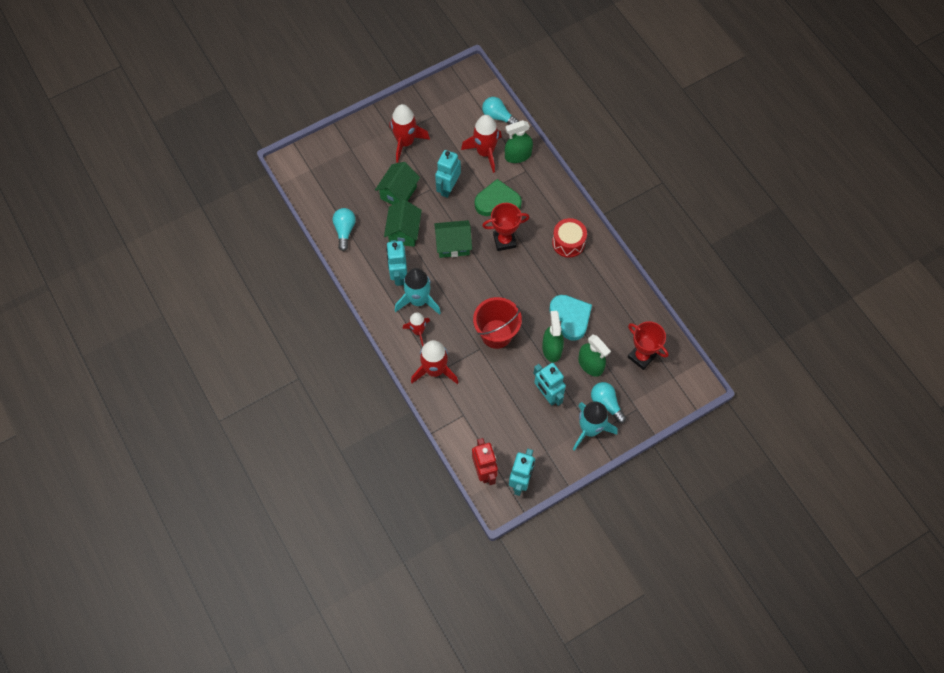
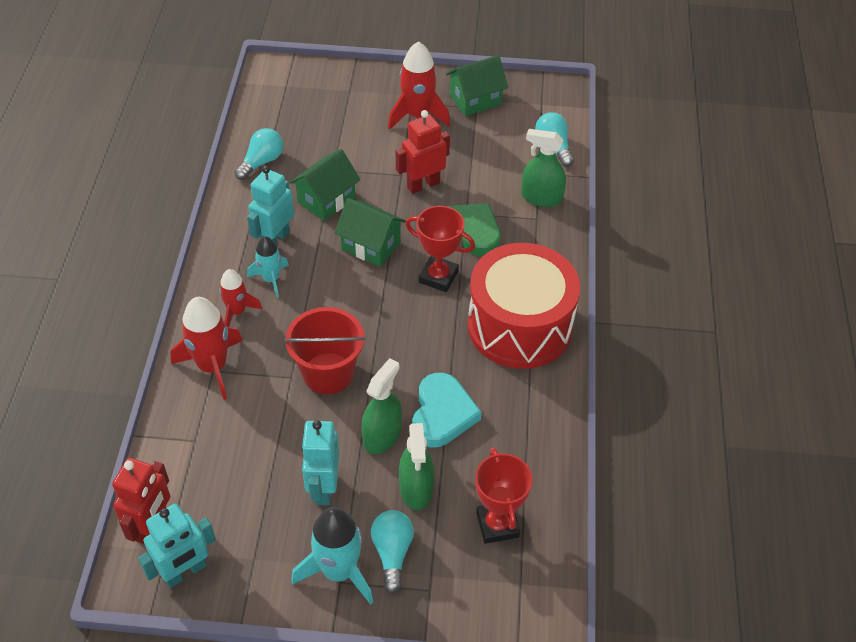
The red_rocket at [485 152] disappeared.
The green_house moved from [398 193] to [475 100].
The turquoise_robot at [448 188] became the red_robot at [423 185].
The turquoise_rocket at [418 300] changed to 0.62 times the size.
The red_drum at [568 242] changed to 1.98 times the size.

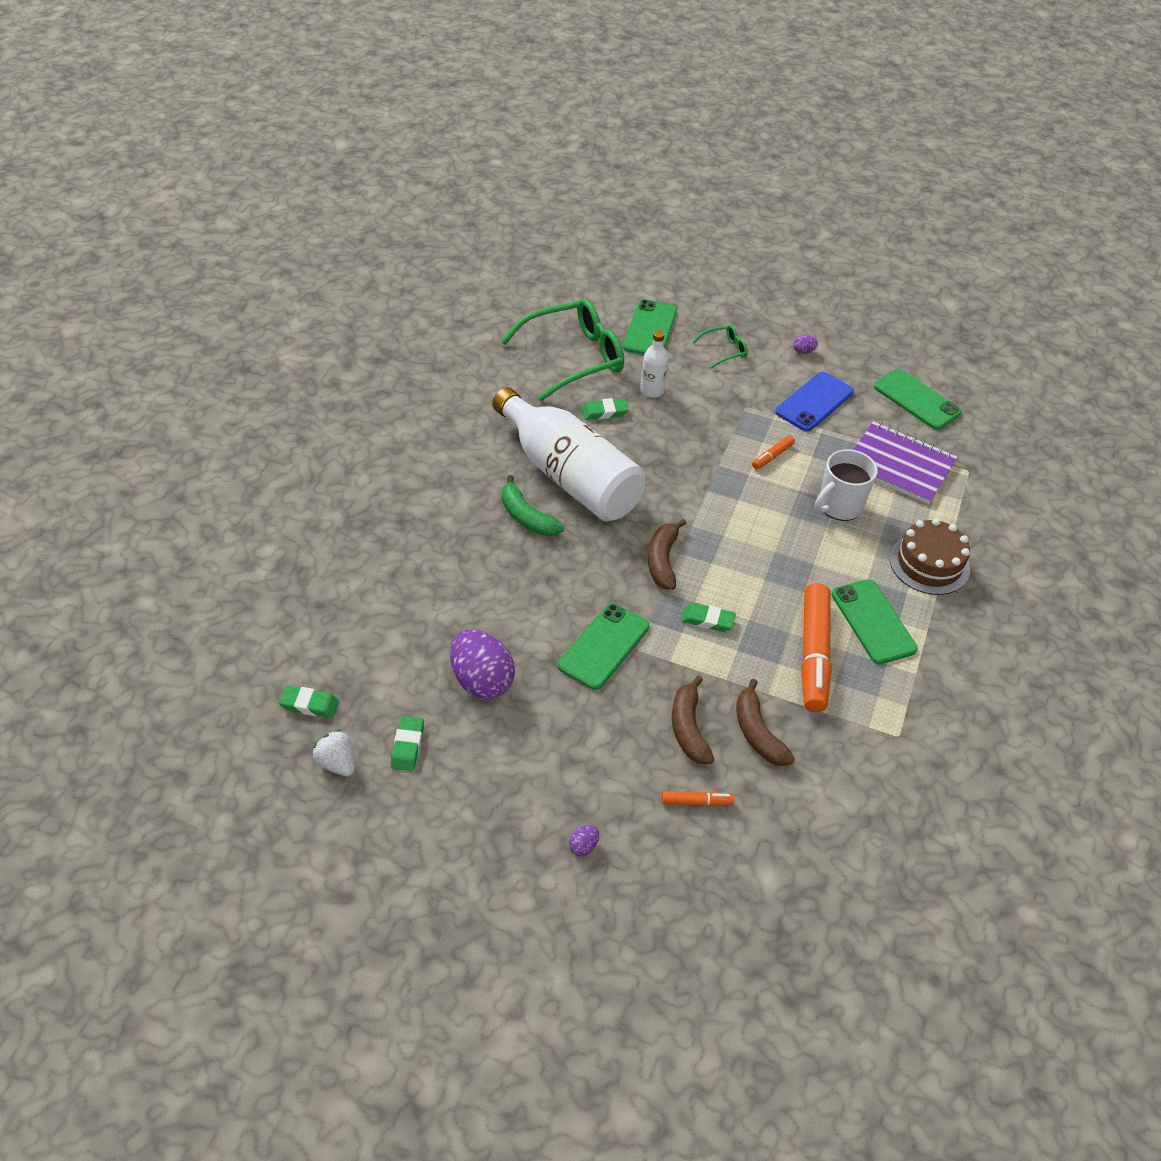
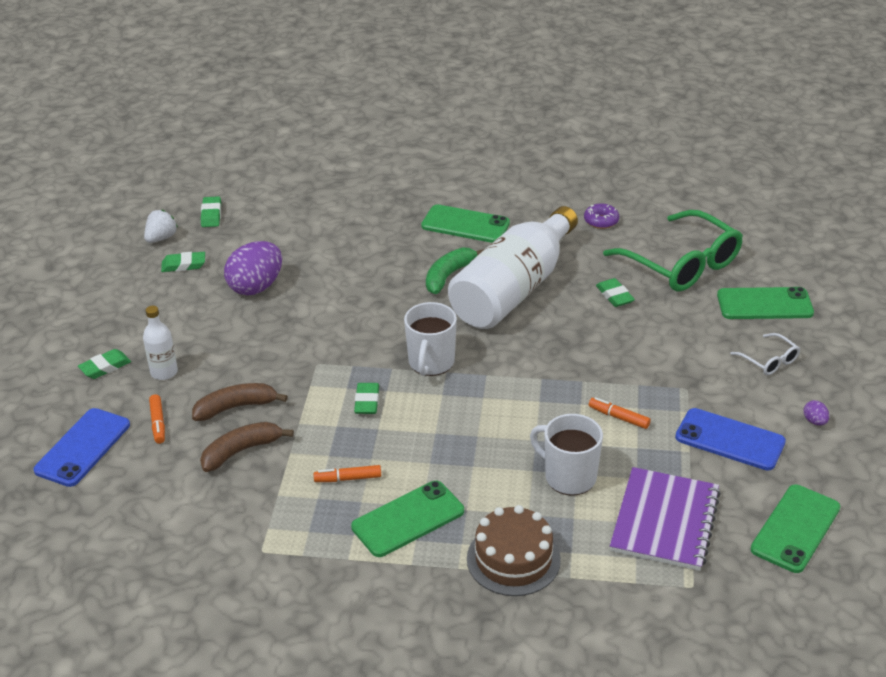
The blue_phone at [82 447] appeared.
The purple_donut at [601 221] appeared.
The green_phone moved from [604 646] to [465 225].
The white_bottle moved from [652 390] to [164 372].
The purple_egg at [583 846] was replaced by the green_eraser at [105 367].
The brown_banana at [663 561] was replaced by the white_mug at [431 363].
The green_glasses at [725 350] became the white_glasses at [769 361].
The orange_marker at [813 654] changed to 0.44 times the size.

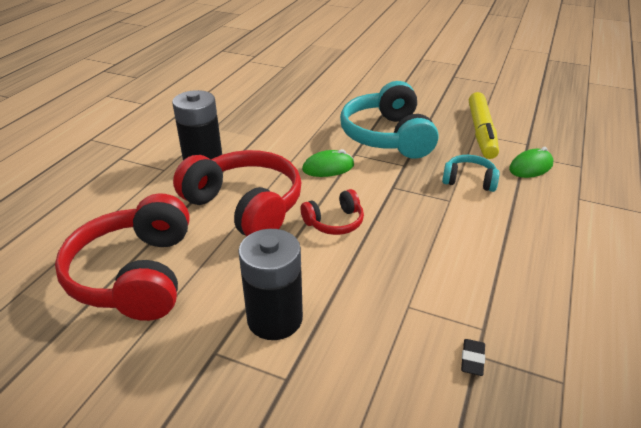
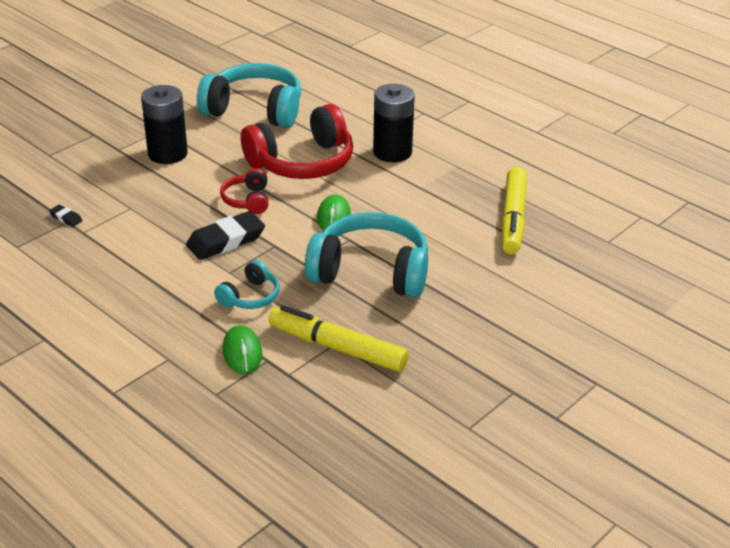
The black_eraser at [226 241] appeared.
The yellow_marker at [513 218] appeared.
The red_headphones at [136 274] became the turquoise_headphones at [254 110].

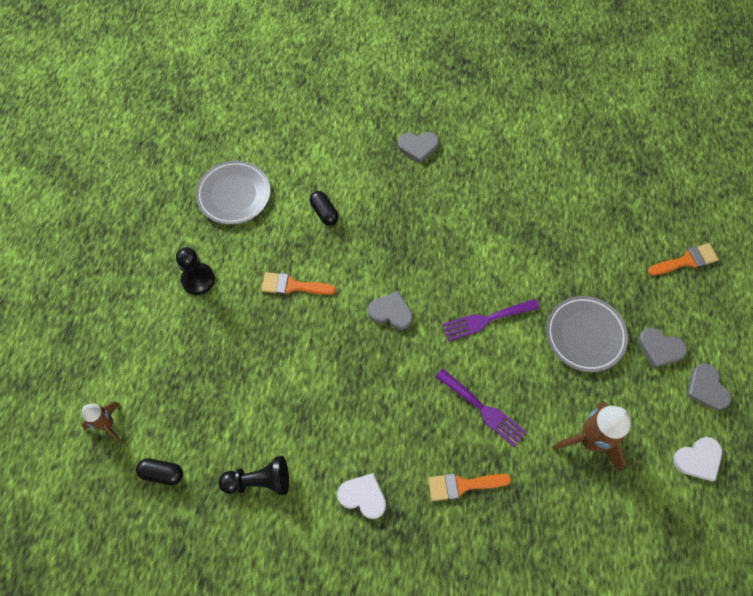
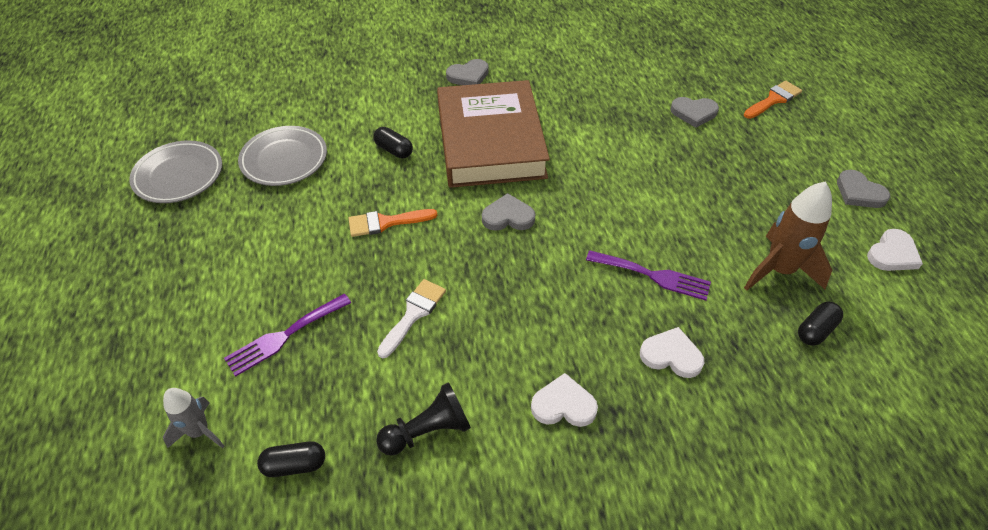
The black_pawn at [198 279] disappeared.
The white_brush at [413 314] appeared.
The brown_book at [490 141] appeared.
The black_capsule at [816 330] appeared.
The purple_fork moved from [486 320] to [284 336].
The grey_plate moved from [585 335] to [179 175].
The grey_heart moved from [660 348] to [694 113].
The orange_brush at [462 485] was replaced by the white_heart at [671 355].
The brown_rocket at [108 424] became the grey_rocket at [199 432].

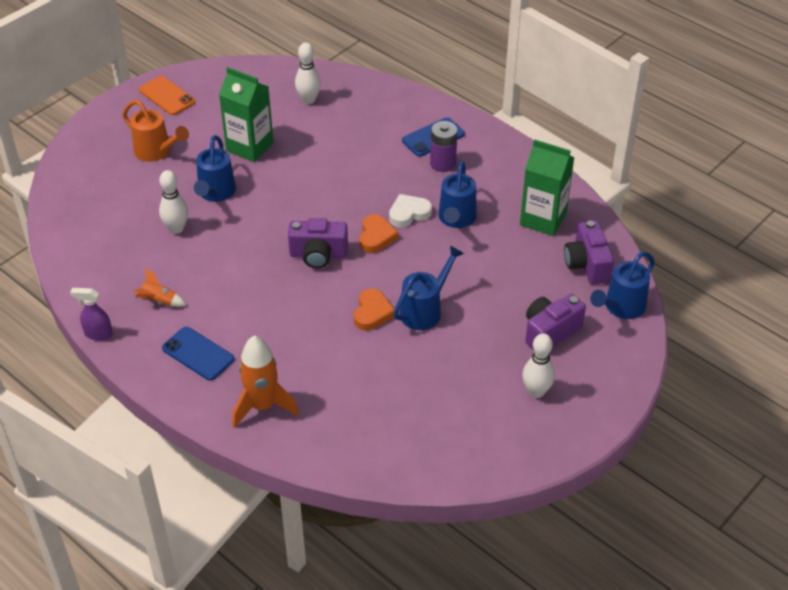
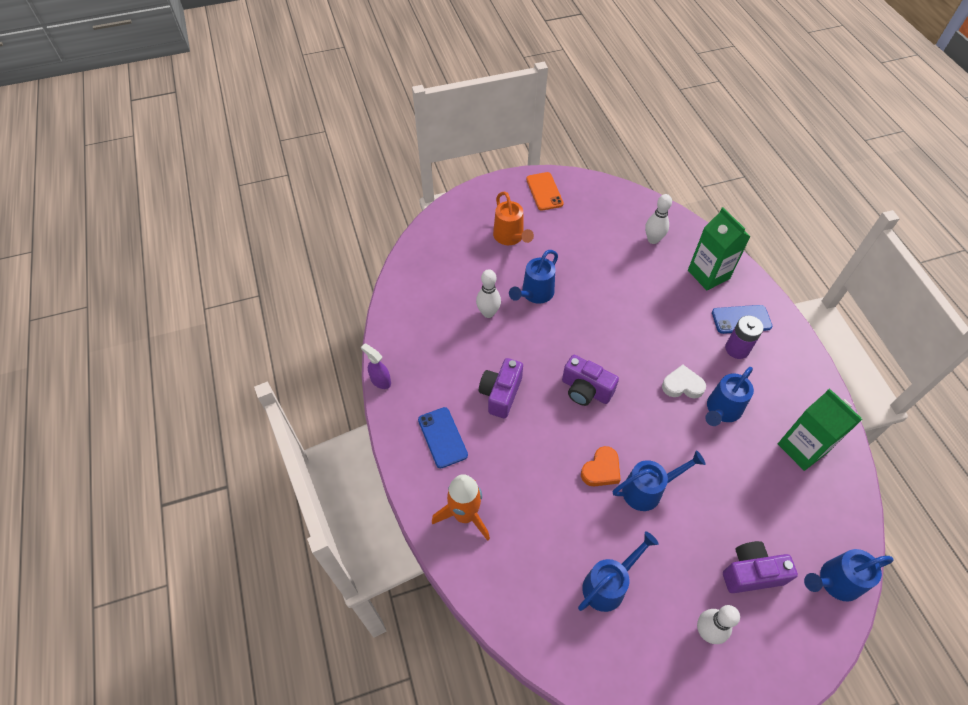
The orange_rocket at [159 301] disappeared.
The orange_heart at [376 237] disappeared.
The blue_watering_can at [608 584] appeared.
The green_carton moved from [249 147] to [708 274].
The purple_camera moved from [587 264] to [501 394].

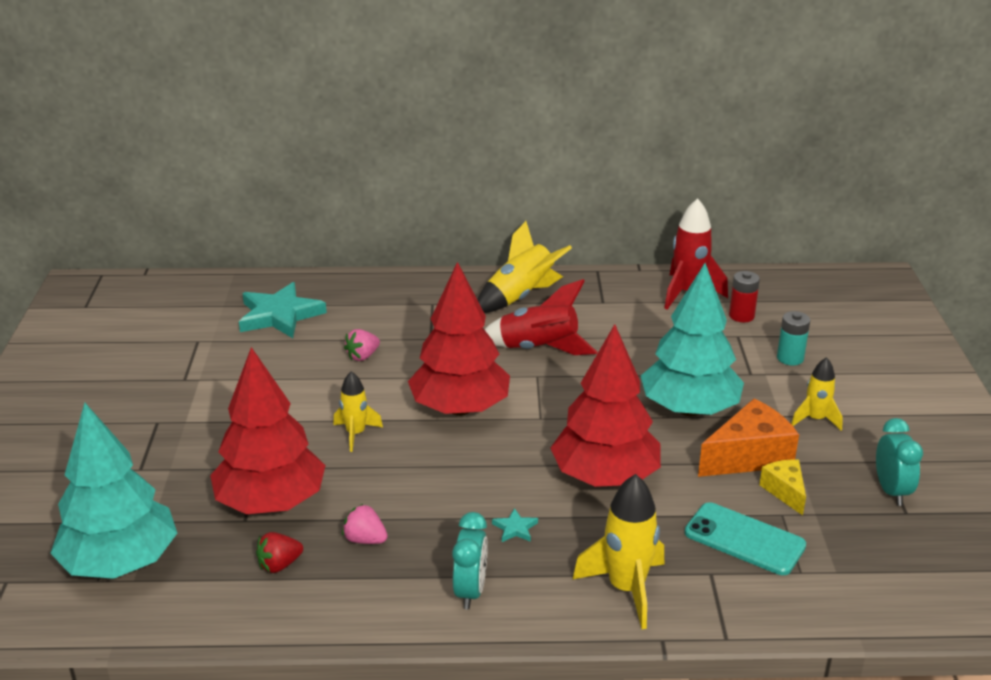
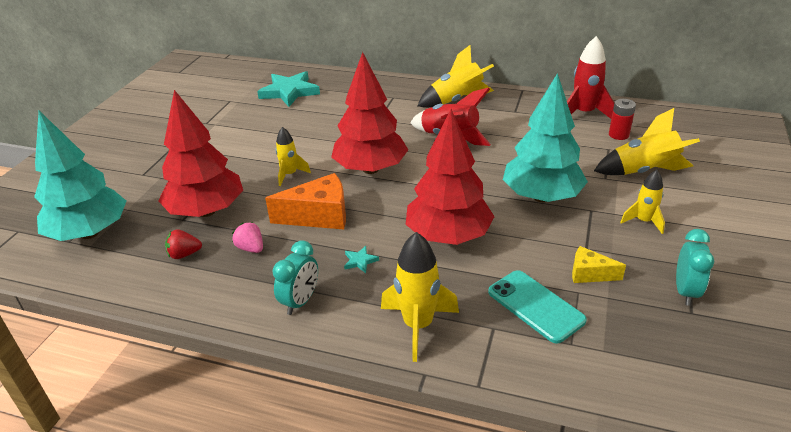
The pink_strawberry at [362 356] disappeared.
The orange_cheese moved from [749 457] to [319 216].
The turquoise_battery at [790 358] was replaced by the yellow_rocket at [644 171].
The yellow_cheese at [785 491] turned 75 degrees counterclockwise.

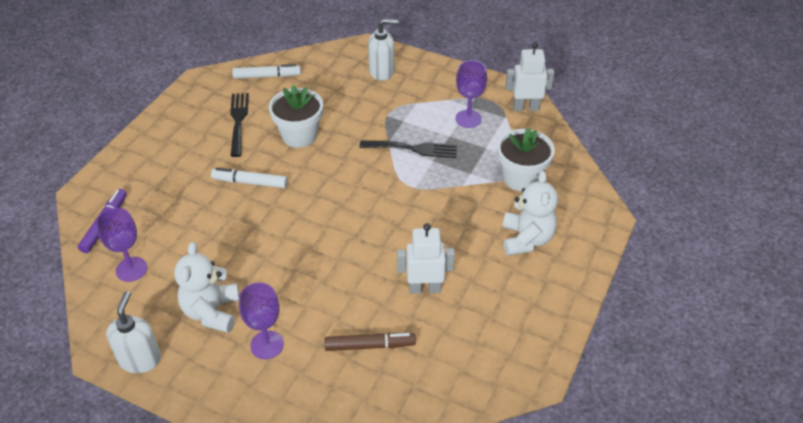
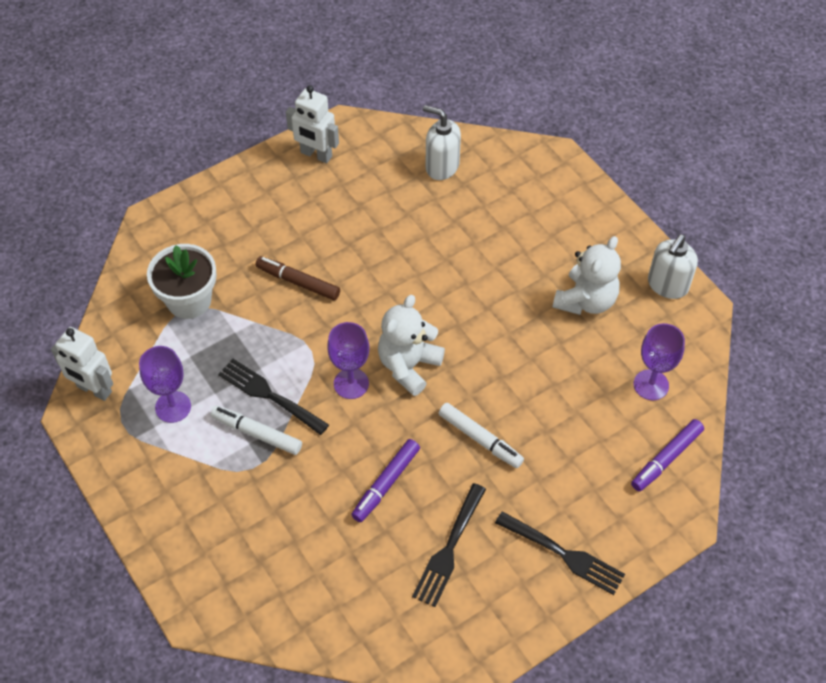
The black_fork at [562 554] appeared.
The white_marker moved from [267 76] to [257 433].
The purple_goblet moved from [267 345] to [351 383].
The brown_marker moved from [370 345] to [298 282].
The white_soap_dispenser moved from [382 72] to [441 166].
The white_robot moved from [424 288] to [316 155].
The white_teddy_bear moved from [526 239] to [408 366].
The white_flower_pot at [299 135] was replaced by the purple_marker at [386 484].

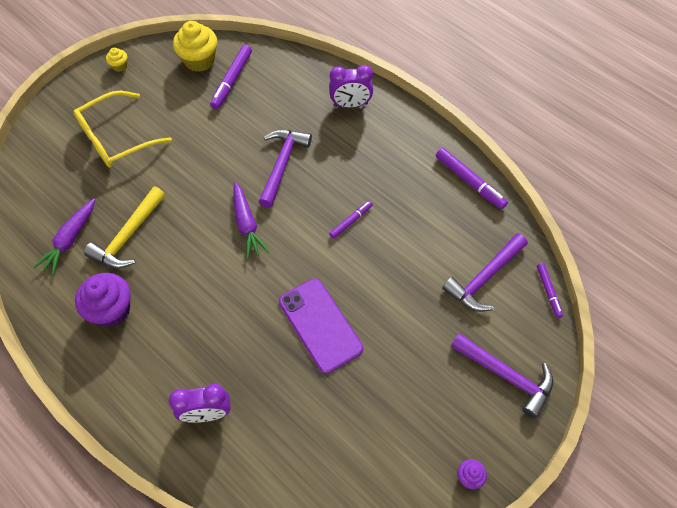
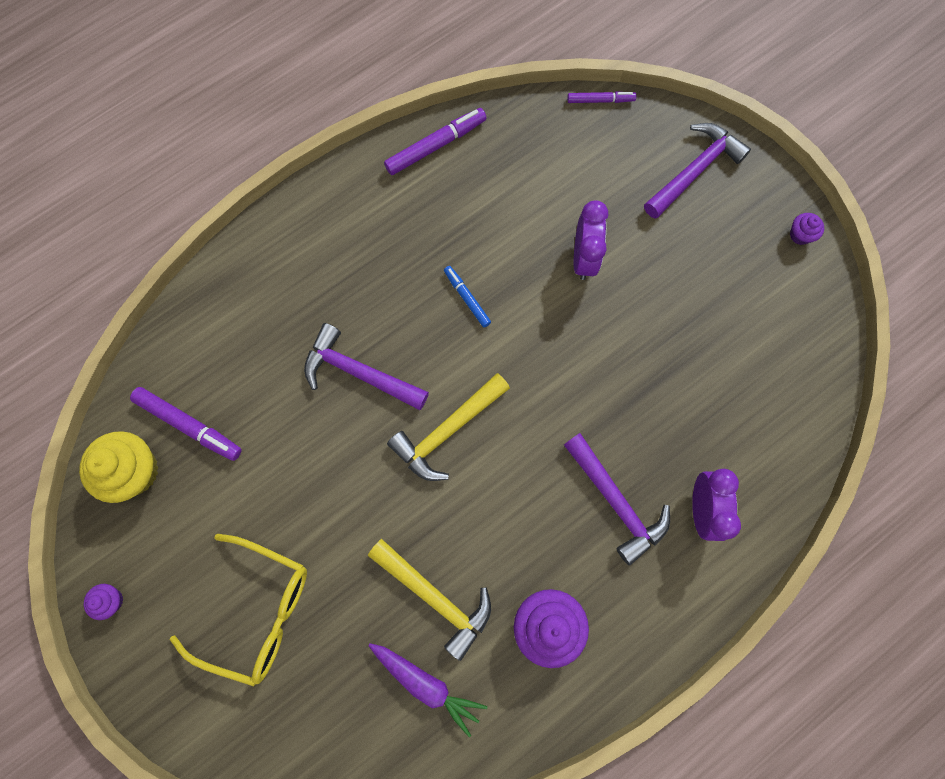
The purple_phone at [320 325] disappeared.
The purple_clock moved from [350 105] to [584 258].
The purple_hammer moved from [484 278] to [616 502].
The purple_carrot at [247 224] was replaced by the yellow_hammer at [447 431].
The yellow_cupcake at [120 66] became the purple_cupcake at [111 600].
The purple_marker at [351 221] became the blue_marker at [467 298].
The yellow_glasses at [116 138] turned 45 degrees counterclockwise.

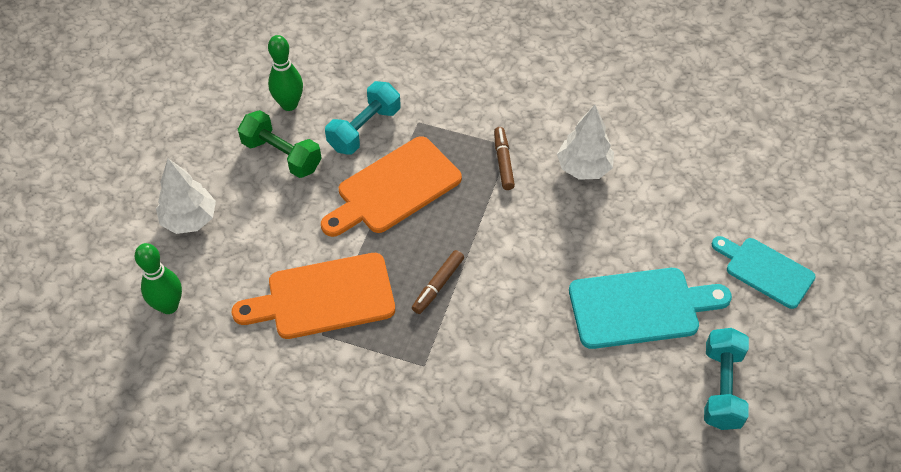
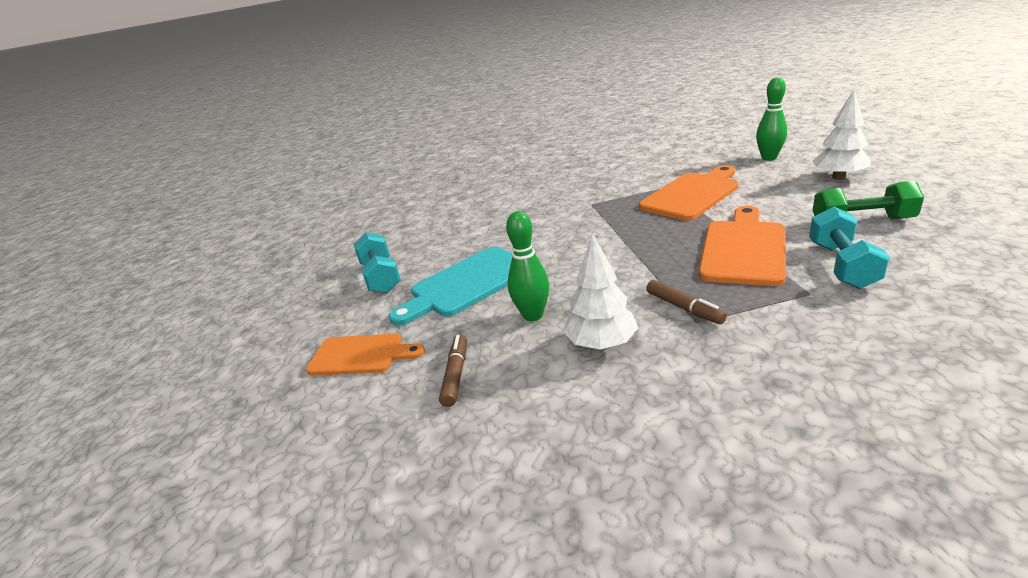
The green_bowling_pin moved from [289 104] to [533 315].
The brown_marker moved from [438 285] to [456 375].
The turquoise_cutting_board at [765 271] became the orange_cutting_board at [361 355].

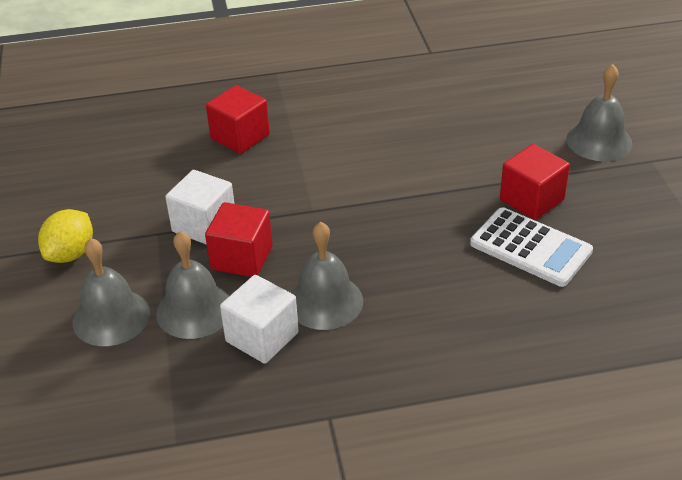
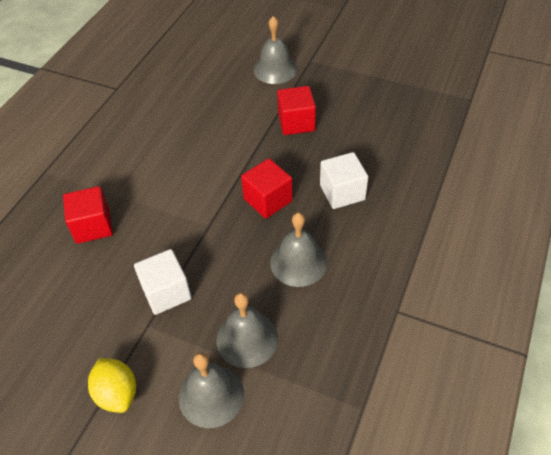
The white_calculator at [530 248] disappeared.
The red_cube moved from [242 258] to [268 200].
The white_cube moved from [262 337] to [342 192].

